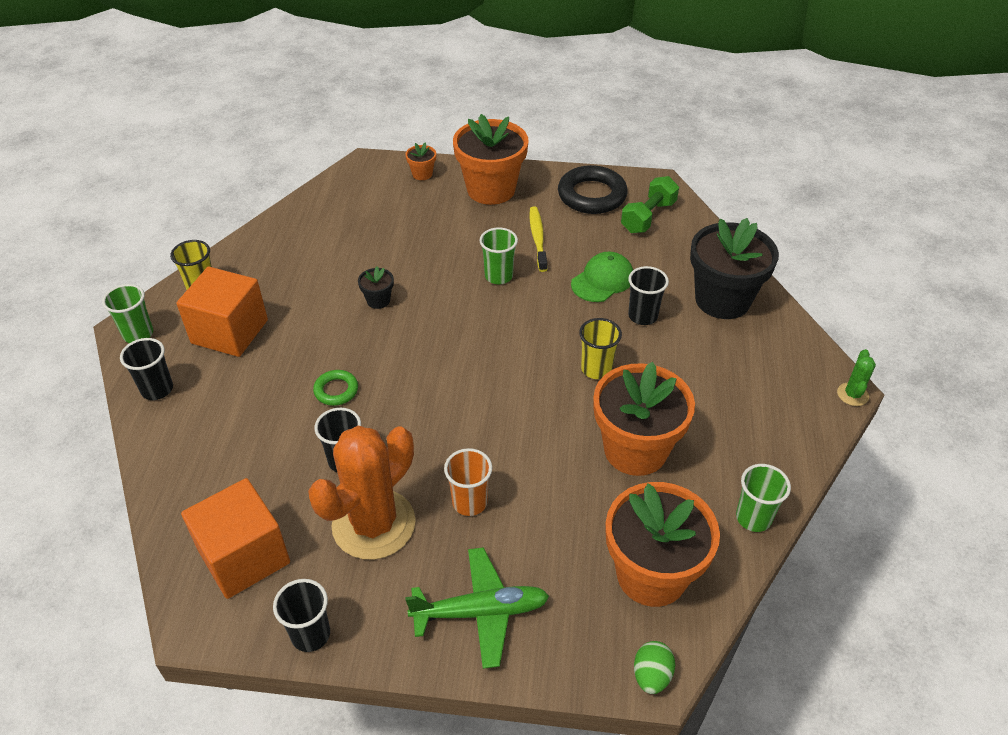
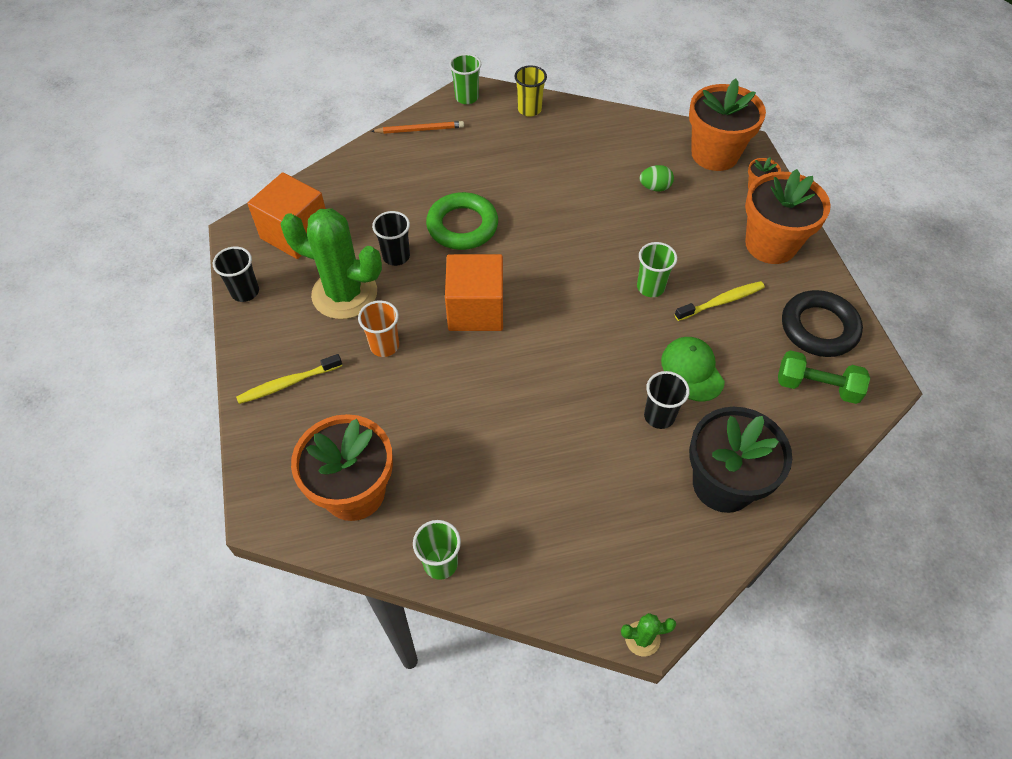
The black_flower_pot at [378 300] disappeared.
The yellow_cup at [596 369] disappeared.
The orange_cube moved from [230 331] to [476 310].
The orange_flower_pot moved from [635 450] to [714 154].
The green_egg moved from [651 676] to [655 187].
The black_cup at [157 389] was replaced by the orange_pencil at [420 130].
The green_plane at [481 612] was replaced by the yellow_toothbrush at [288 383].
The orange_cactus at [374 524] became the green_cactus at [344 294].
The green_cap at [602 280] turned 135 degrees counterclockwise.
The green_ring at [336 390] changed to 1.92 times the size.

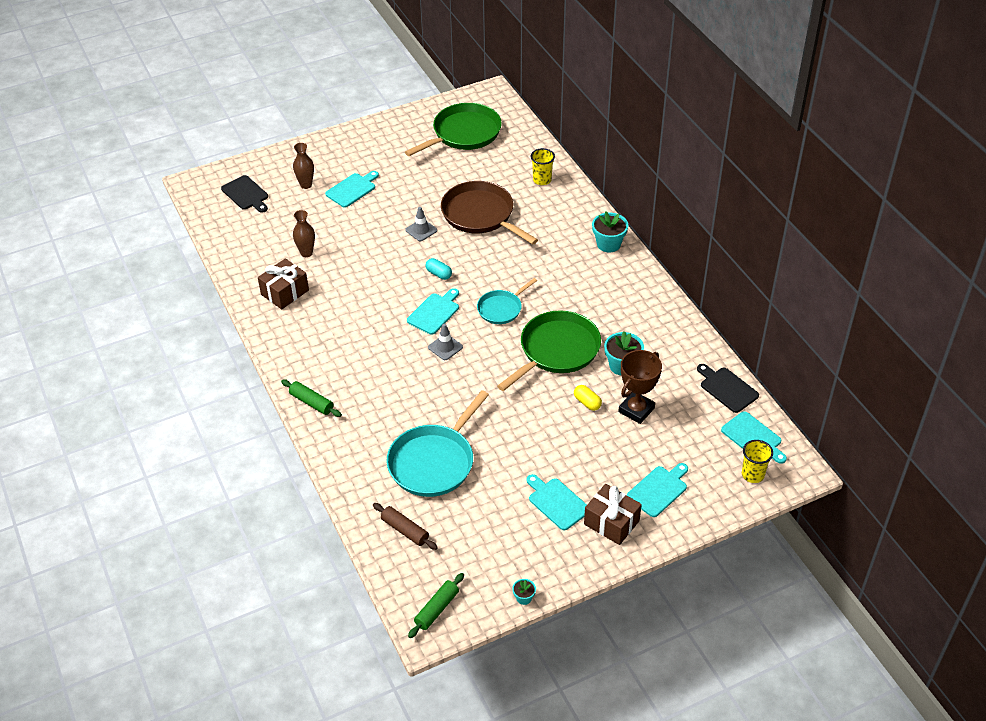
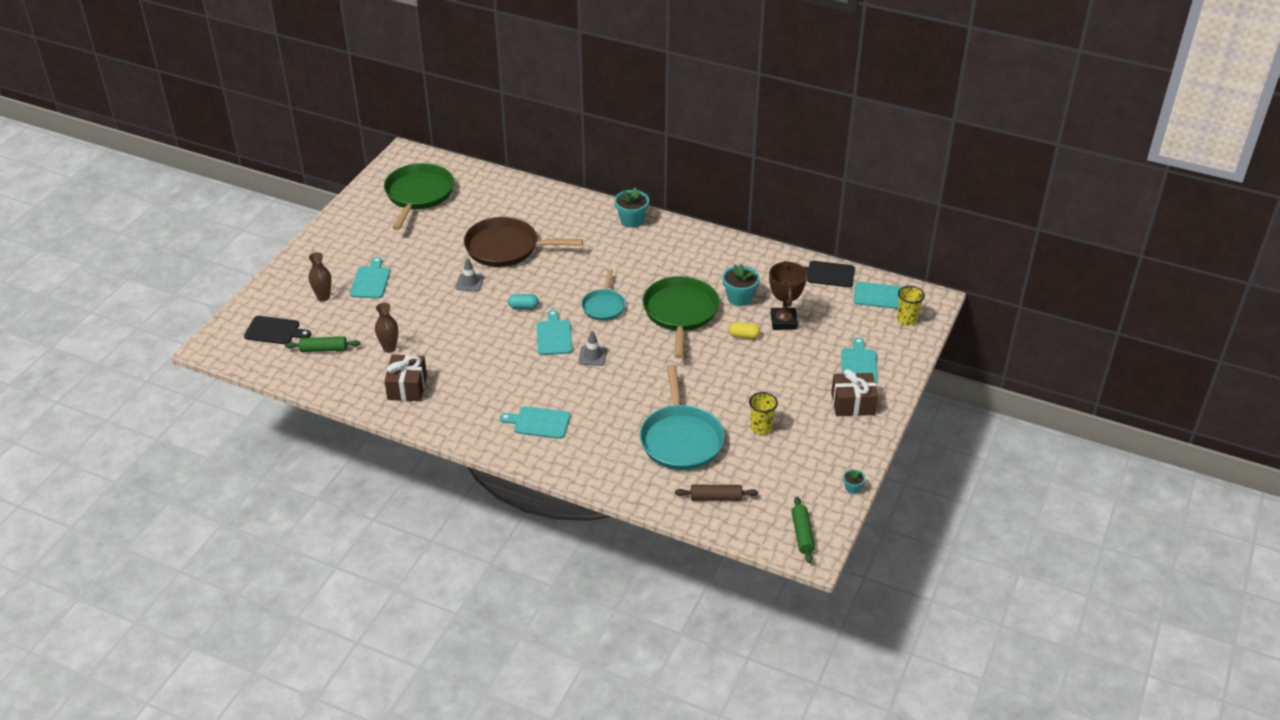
The green_rolling_pin moved from [311 402] to [323 349].
The turquoise_cutting_board moved from [557 502] to [539 422].
The yellow_cup moved from [542 180] to [761 428].

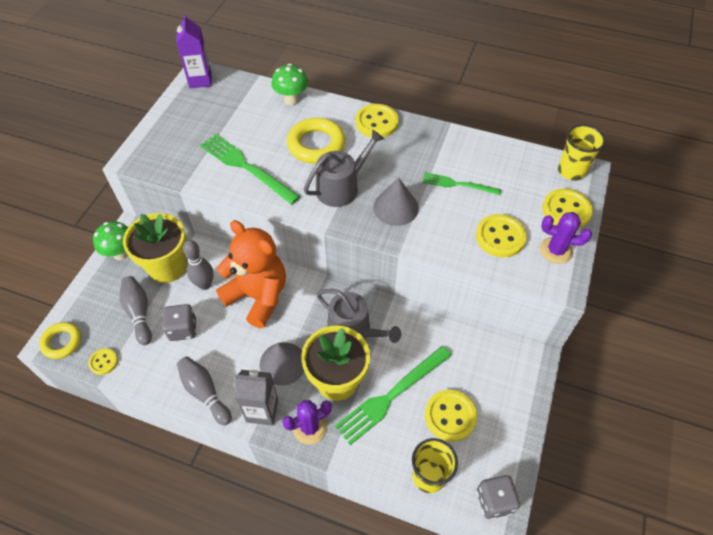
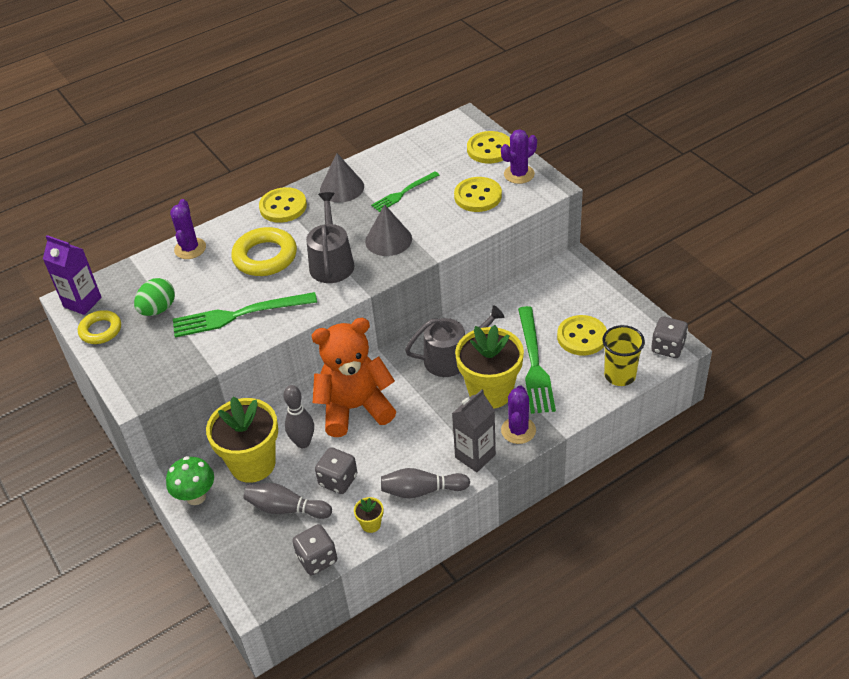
The yellow_cup at [571 171] disappeared.
The green_egg at [158 309] appeared.
The yellow_flower_pot at [371 524] appeared.
The yellow_ring moved from [62 342] to [100 330].
The grey_cone moved from [283 363] to [342 188].
The yellow_button at [103 362] was replaced by the grey_dice at [317 559].
The green_mushroom at [291 100] was replaced by the purple_cactus at [190 248].

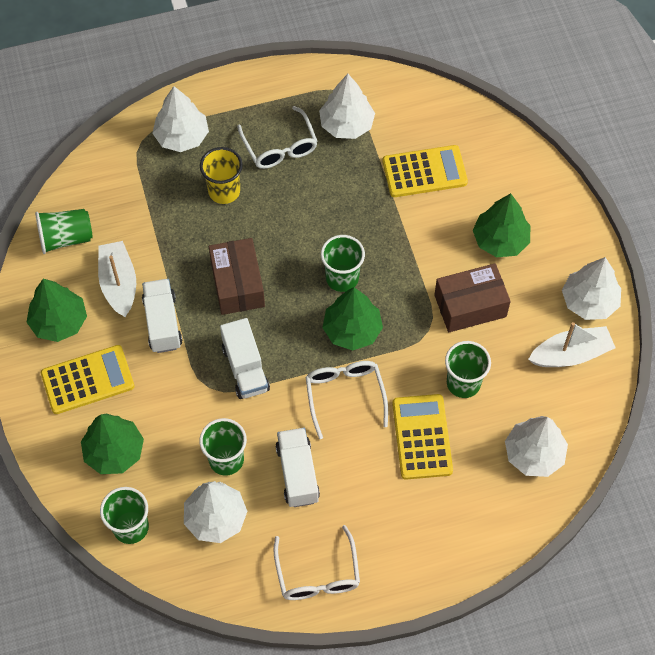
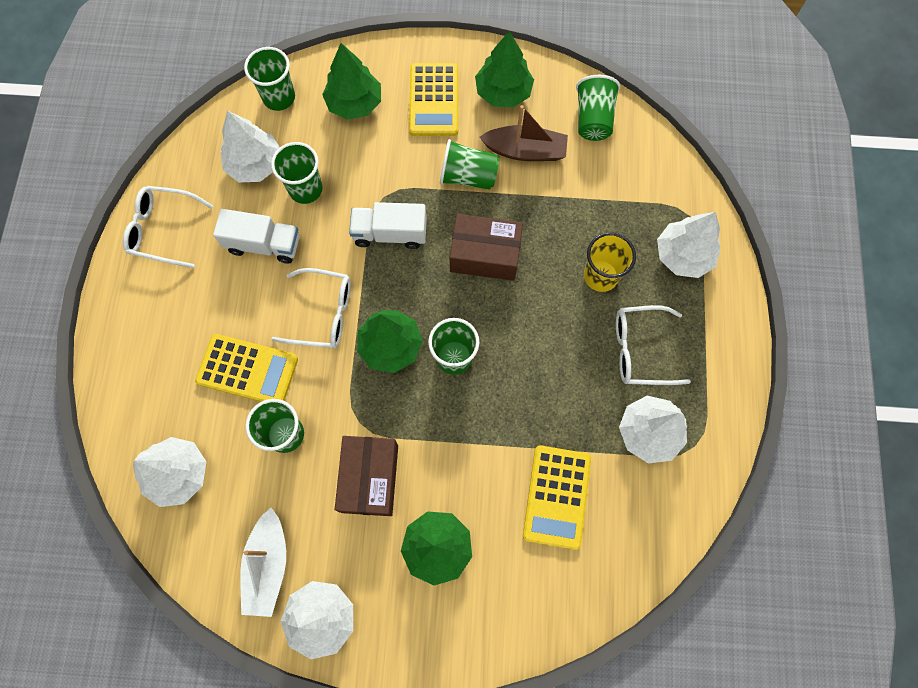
The white_truck at [163 323] was replaced by the green_cup at [468 176].
The white_boat at [119 284] became the brown_boat at [525 151].

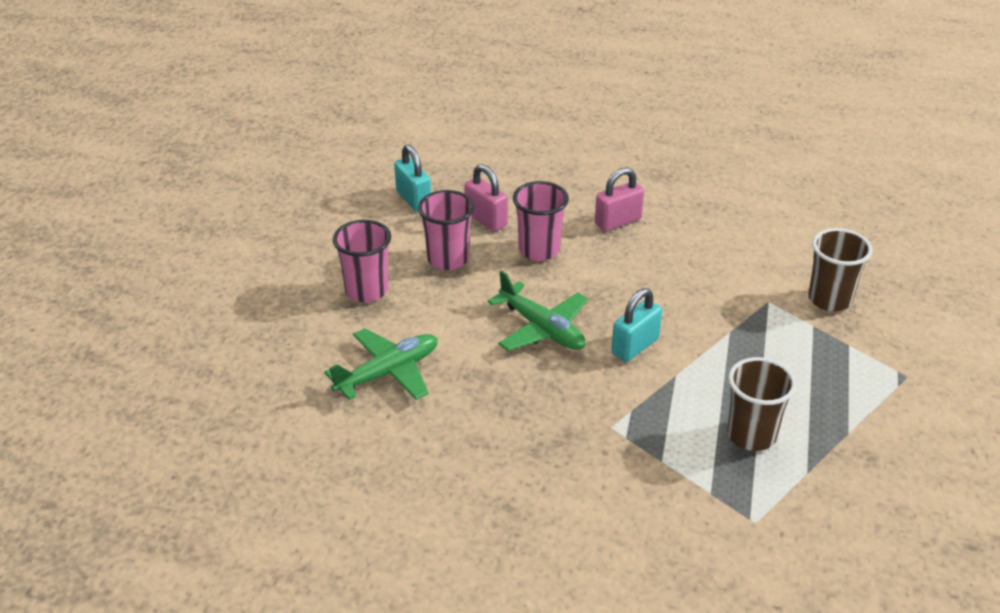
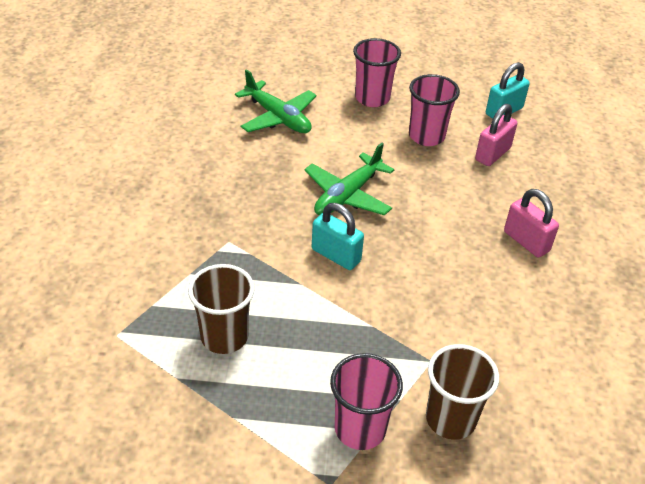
The pink_cup moved from [539 250] to [360 429].

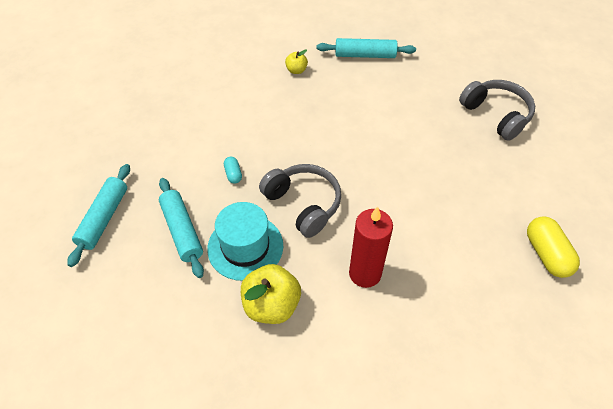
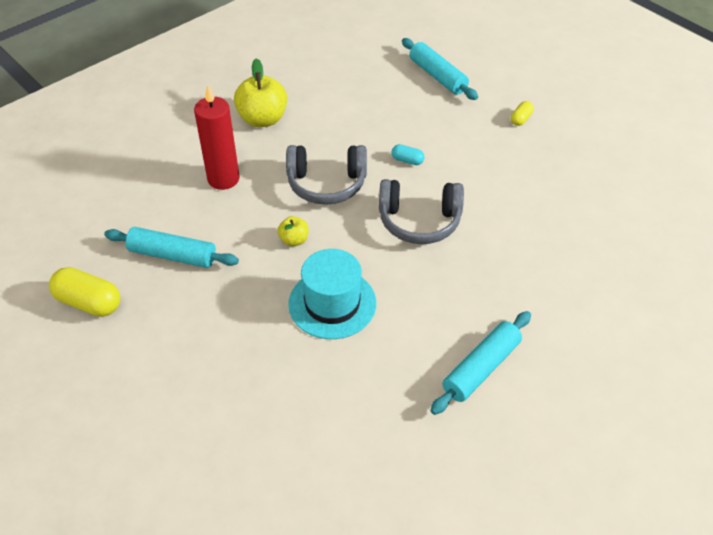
The yellow_capsule at [520 119] appeared.
The turquoise_rolling_pin moved from [182 231] to [172 255].
The turquoise_hat moved from [245 247] to [332 303].
The yellow_apple moved from [296 70] to [294 240].
The grey_headphones moved from [496 115] to [419 221].

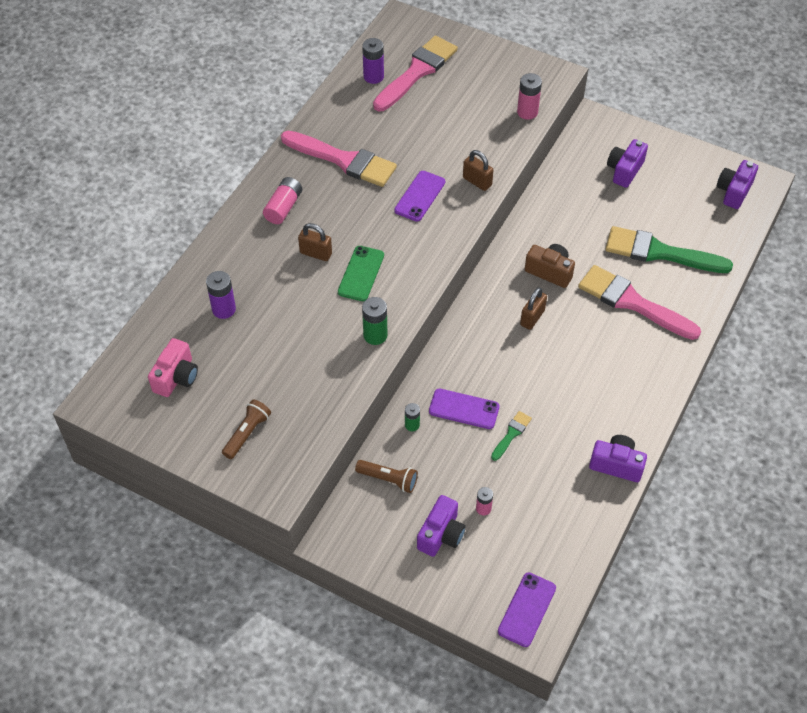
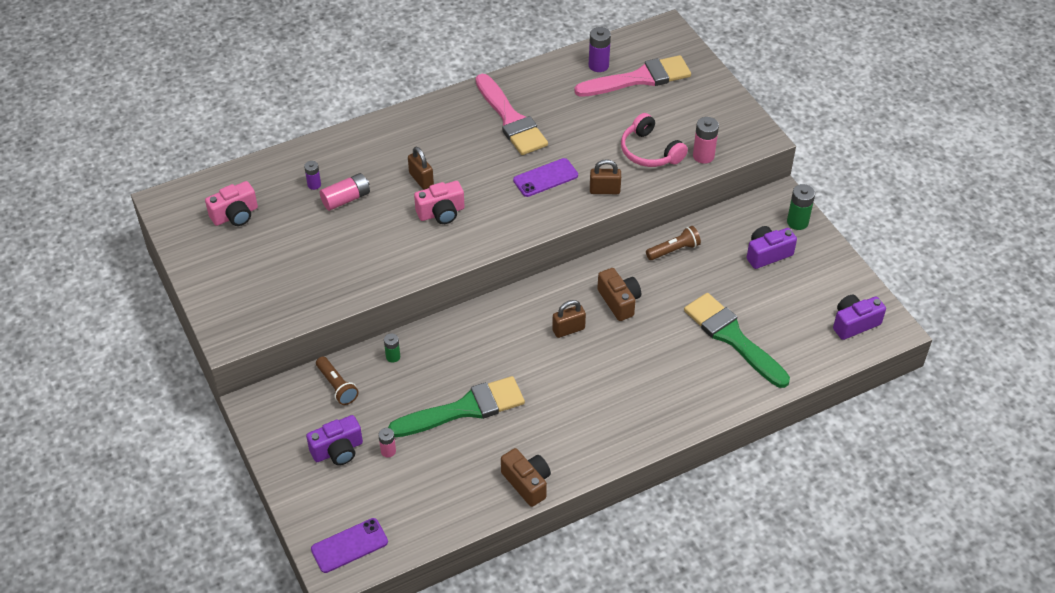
The purple_phone at [464 409] disappeared.
The pink_brush at [633 302] disappeared.
The pink_headphones at [649 151] appeared.
The brown_flashlight moved from [247 433] to [674 250].
The pink_battery moved from [283 207] to [346 199].
The green_battery moved from [375 335] to [797 222].
The green_phone at [361 273] was replaced by the pink_camera at [441 213].
The purple_camera at [616 464] became the brown_camera at [527 483].
The brown_padlock at [477 181] turned 75 degrees counterclockwise.
The purple_battery at [224 309] changed to 0.62 times the size.
The green_brush at [511 434] changed to 2.22 times the size.

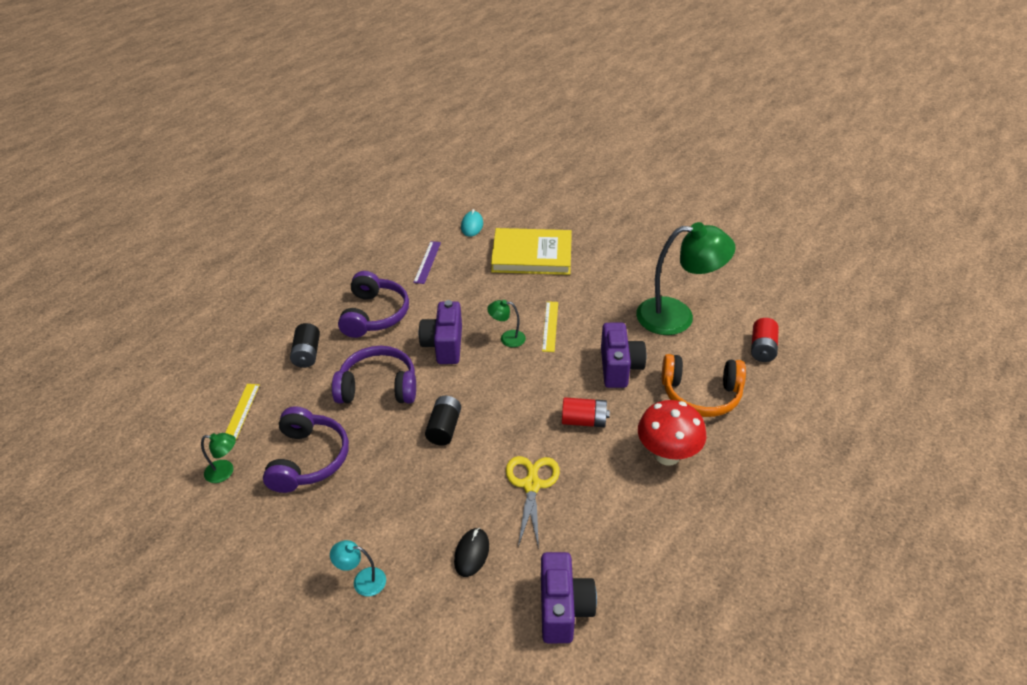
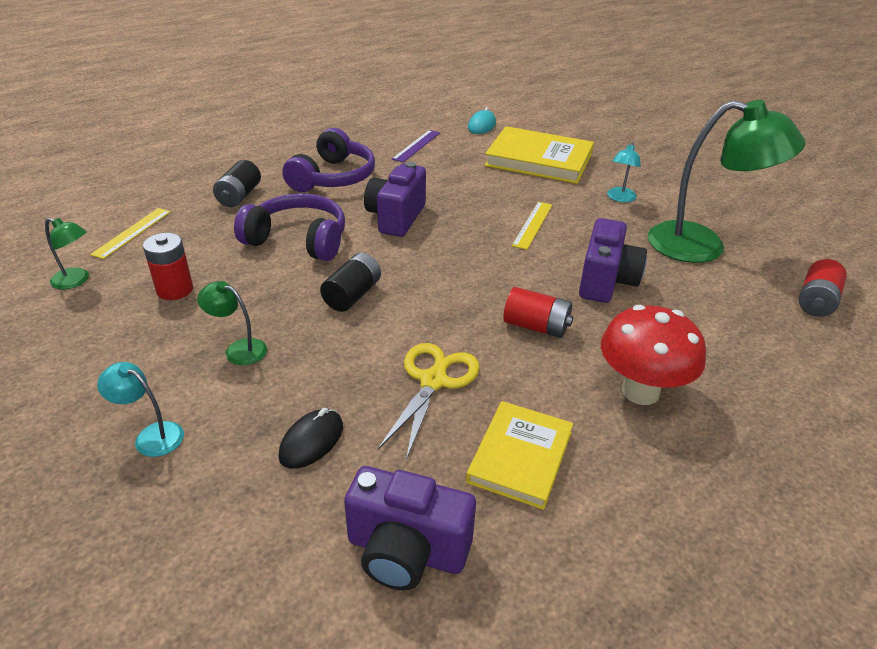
The orange_headphones at [701 394] disappeared.
The yellow_book at [520 457] appeared.
The turquoise_lamp at [620 198] appeared.
The green_lamp moved from [507 338] to [238 349].
The purple_headphones at [308 459] was replaced by the red_battery at [175 290].
The purple_camera at [563 609] turned 90 degrees clockwise.

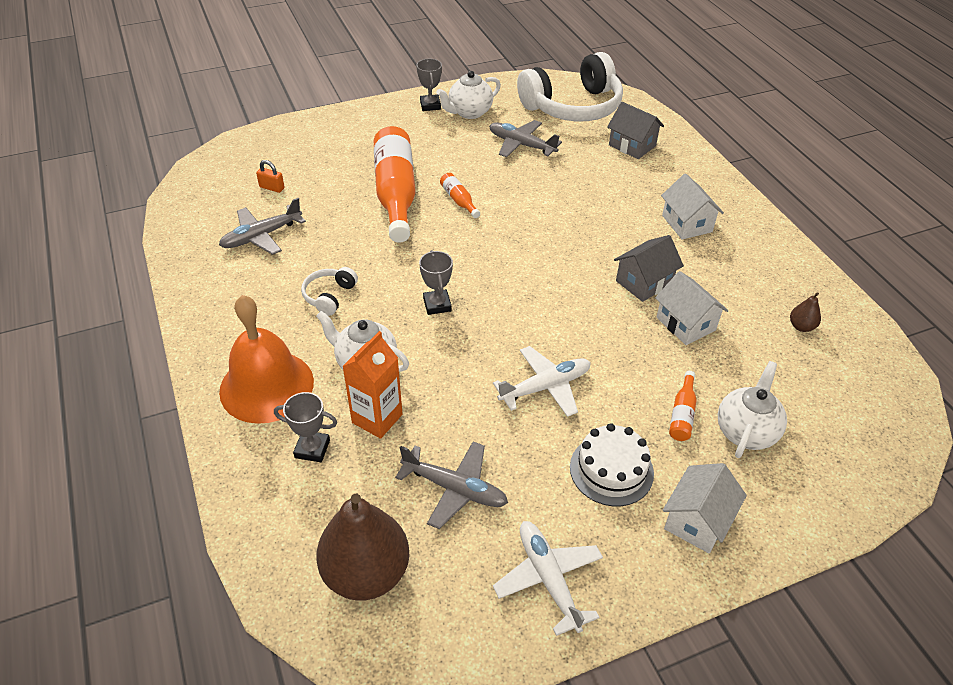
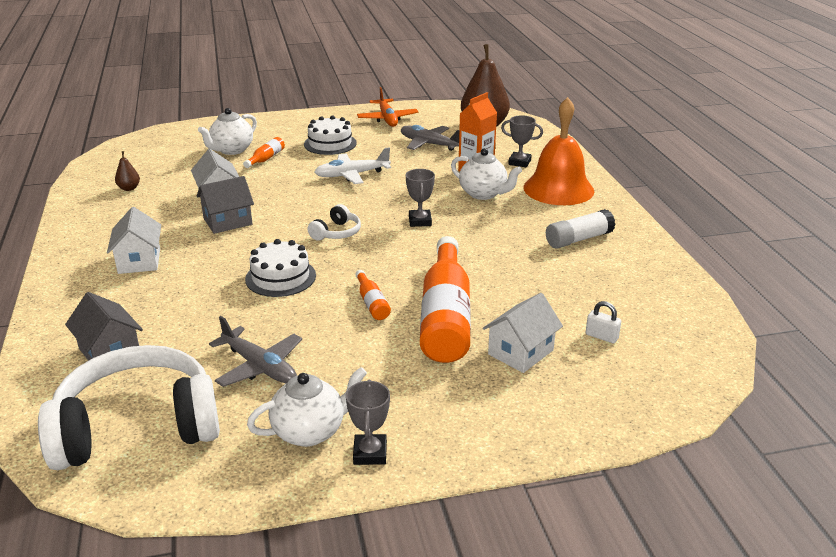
The grey_plane at [262 236] disappeared.
The white_cake at [280 277] appeared.
The white_glue_stick at [578 239] appeared.
The white_headphones moved from [329 296] to [336 233].
The white_house moved from [697 521] to [520 352].
The orange_padlock at [272 187] became the white_padlock at [601 336].
The white_plane at [548 579] became the orange_plane at [387 119].

